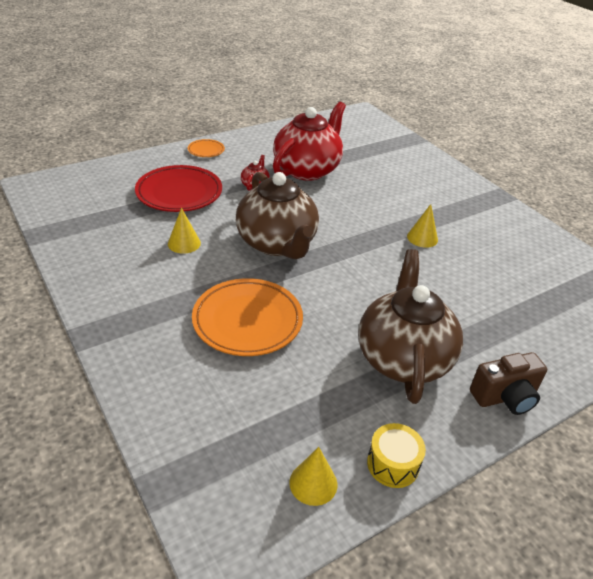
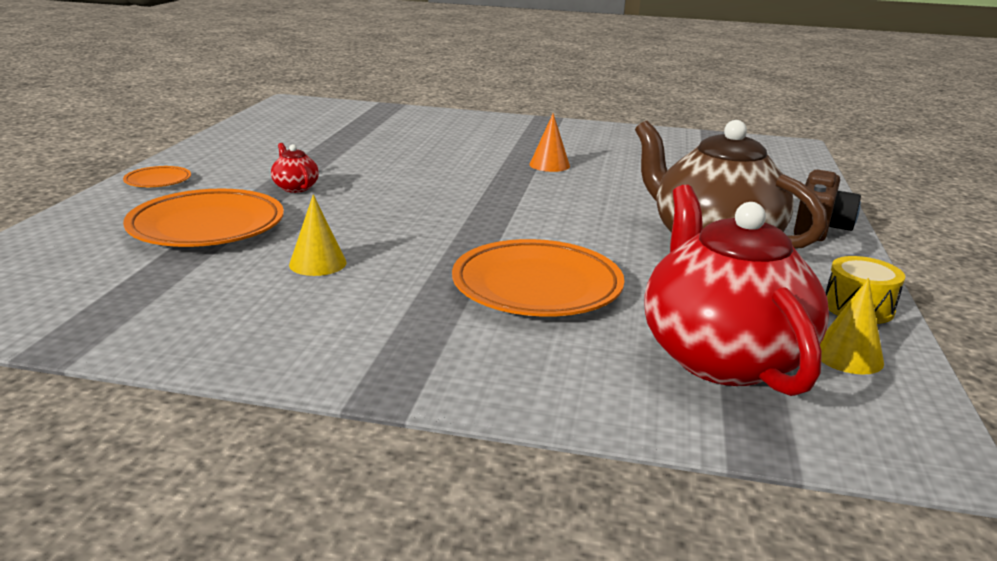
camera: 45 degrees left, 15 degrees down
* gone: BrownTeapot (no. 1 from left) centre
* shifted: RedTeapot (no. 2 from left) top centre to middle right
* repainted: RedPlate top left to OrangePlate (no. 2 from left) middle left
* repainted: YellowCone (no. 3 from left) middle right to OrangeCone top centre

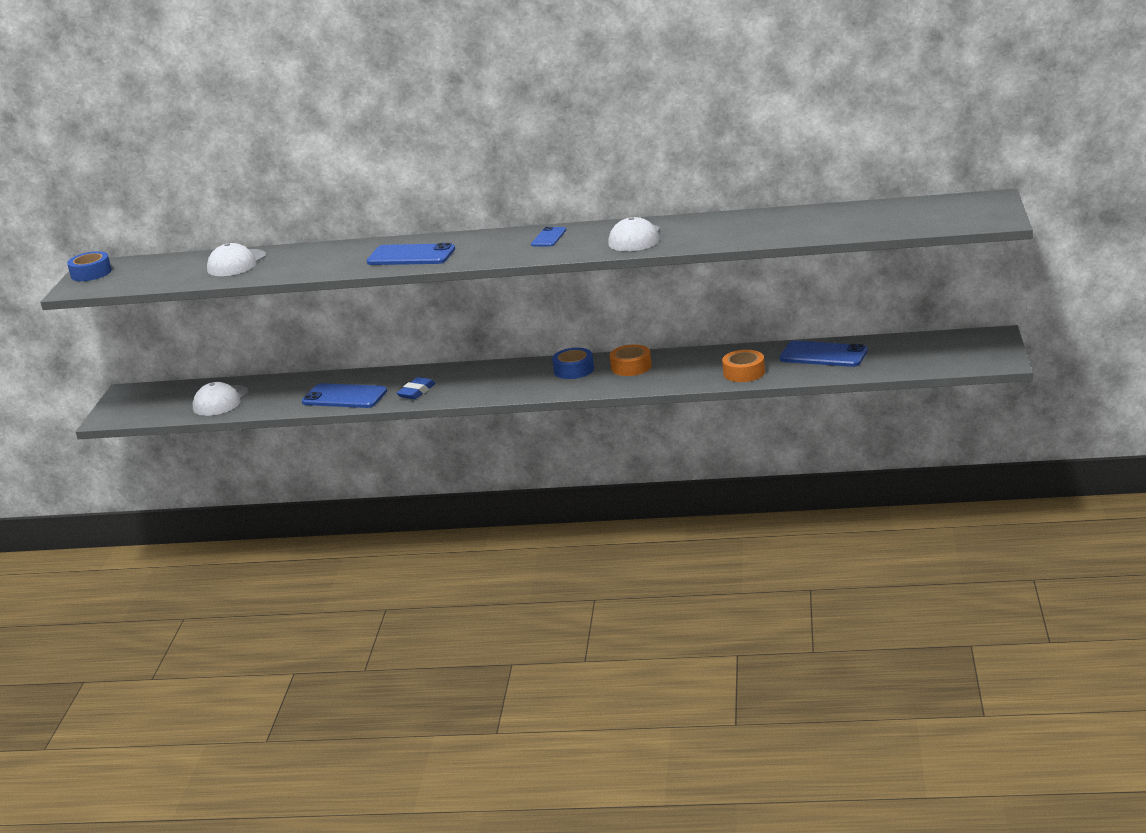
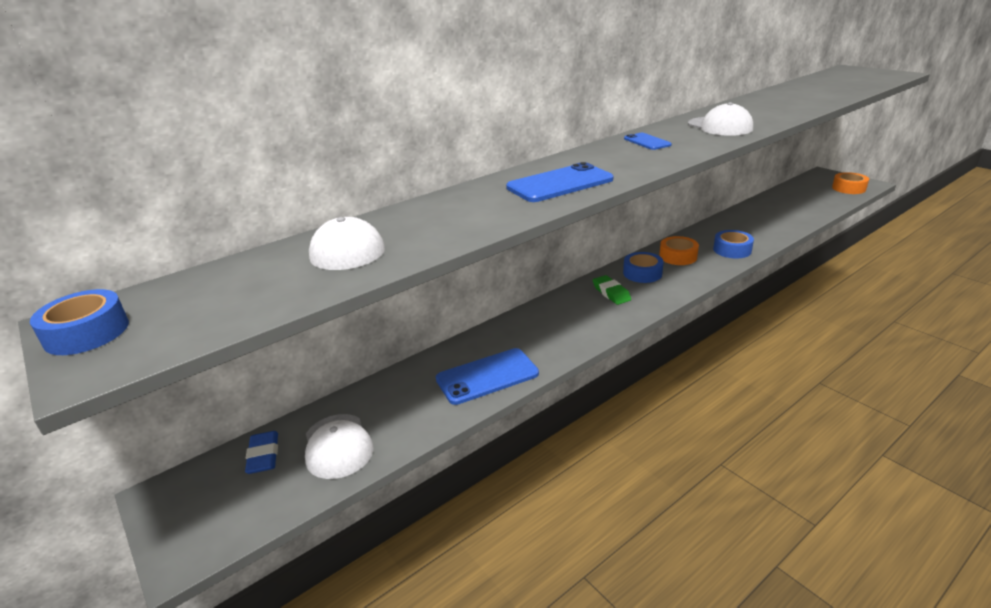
camera: 45 degrees left, 5 degrees up
* gone: BluePhone (no. 4 from left) middle right
* new: GreenEraser centre
* new: BlueTape (no. 3 from left) middle right
* shifted: BlueEraser centre to bottom left
* shifted: OrangeTape (no. 2 from left) centre to top right

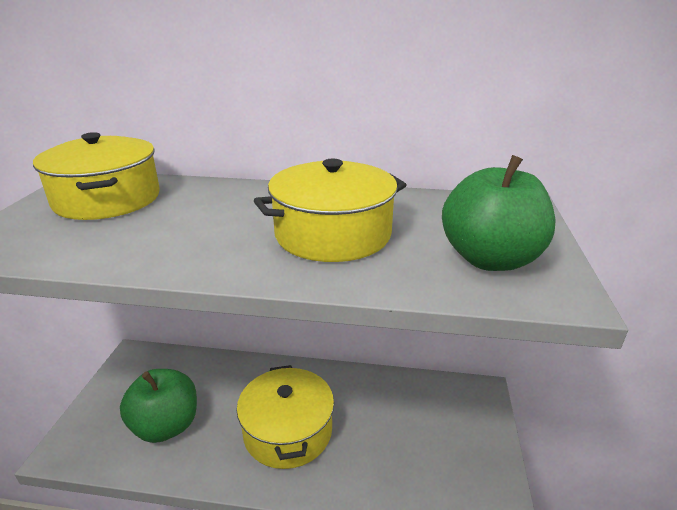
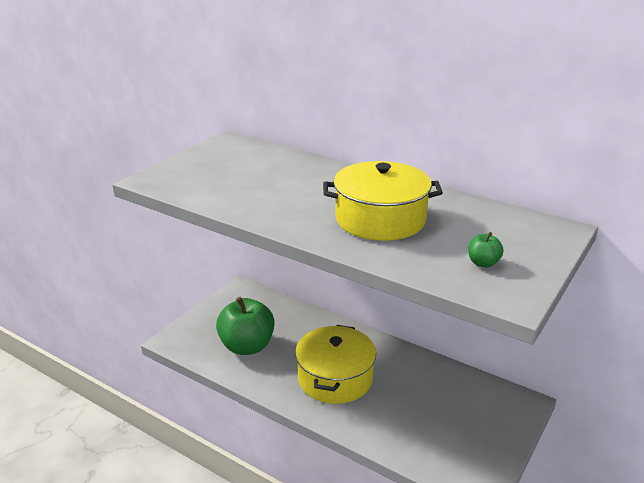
camera: 25 degrees right, 0 degrees up
* gone: YellowPot (no. 1 from left) middle left
* scaled: GreenApple (no. 2 from left) middle right = middle right x0.42

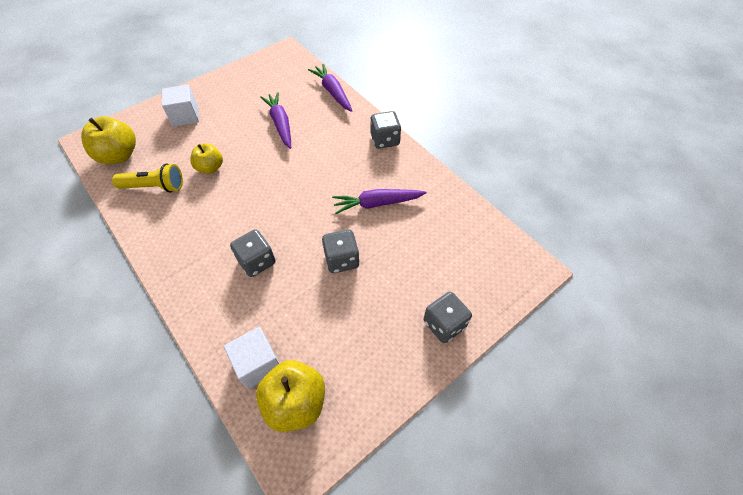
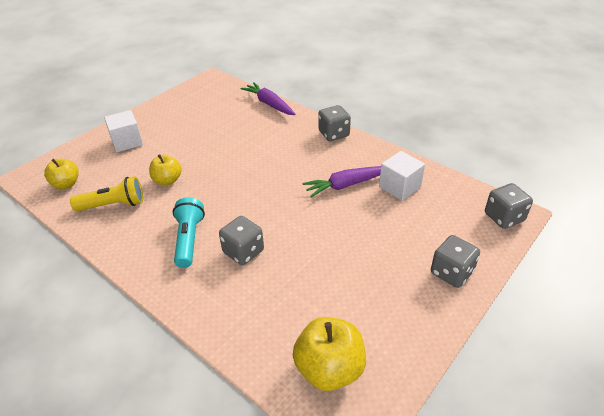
camera: 10 degrees left, 15 degrees down
* gone: PurpleCarrot (no. 1 from left) top centre
* new: TurquoiseFlashlight middle left
* shifted: WhiteCube (no. 2 from left) bottom centre to centre
* shifted: GreyDice (no. 2 from left in the first image) centre to GreyDice (no. 4 from left) middle right
* scaled: YellowApple (no. 1 from left) top left = middle left x0.64

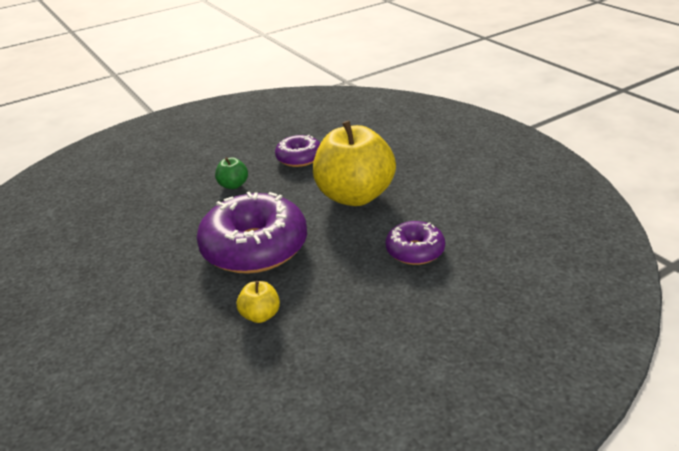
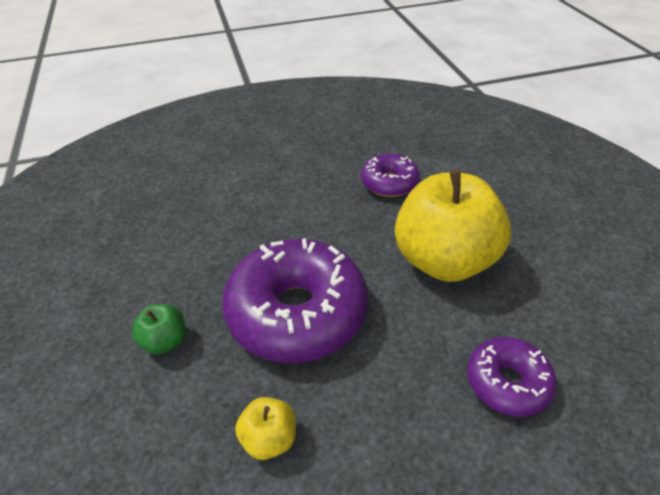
camera: 15 degrees right, 10 degrees up
* shifted: GreenApple centre to middle left

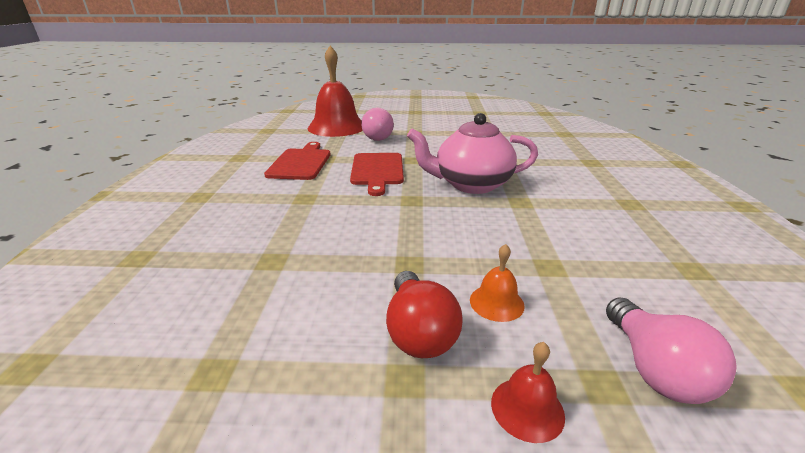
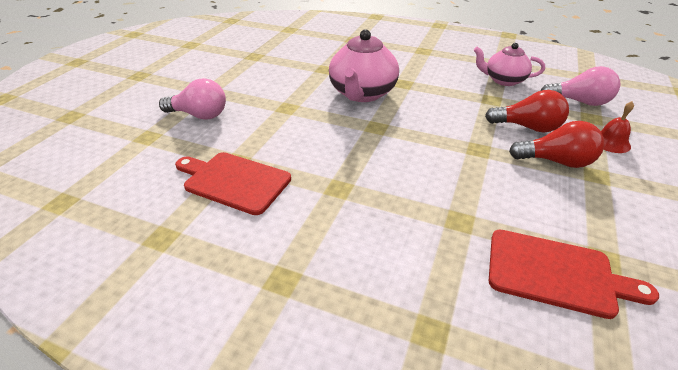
camera: 70 degrees left, 10 degrees up
* gone: RedBell (no. 1 from left) top centre
* new: PinkTeapot (no. 2 from left) top right
* shifted: RedCuttingBoard (no. 2 from left) centre to bottom right
* swapped: OrangeBell centre to RedLightBulb (no. 1 from left) top right

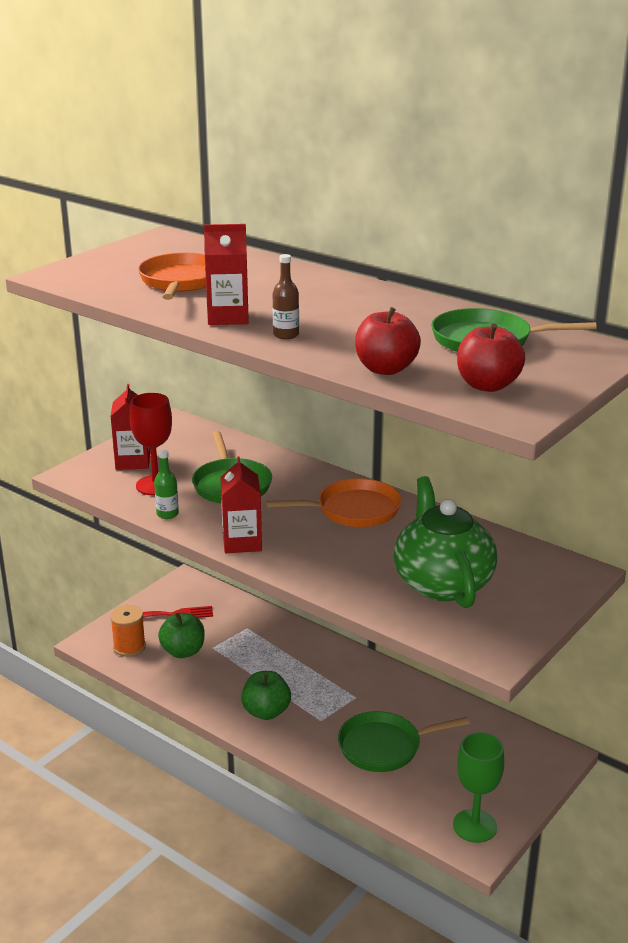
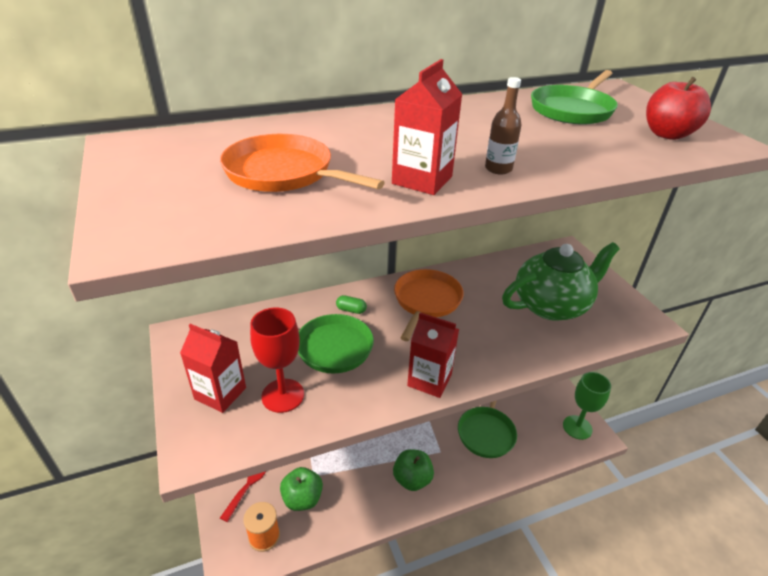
camera: 60 degrees left, 10 degrees up
* gone: GreenBottle middle left
* gone: RedApple (no. 1 from left) centre
* new: GreenCapsule centre
* rotated: GreenTeapot middle right = middle right 135 degrees clockwise

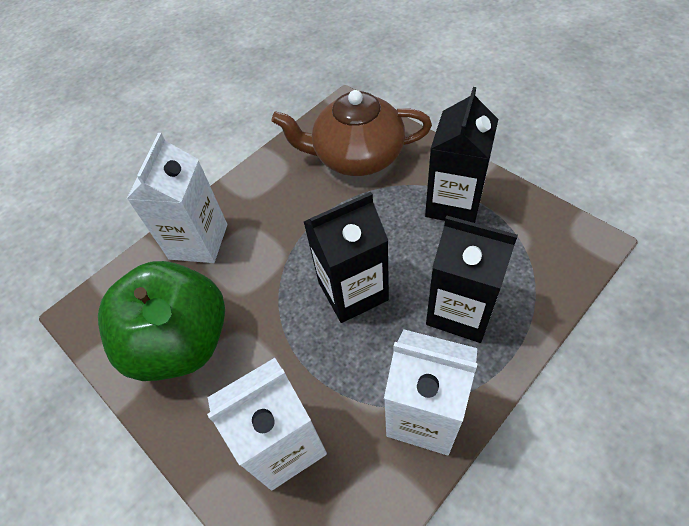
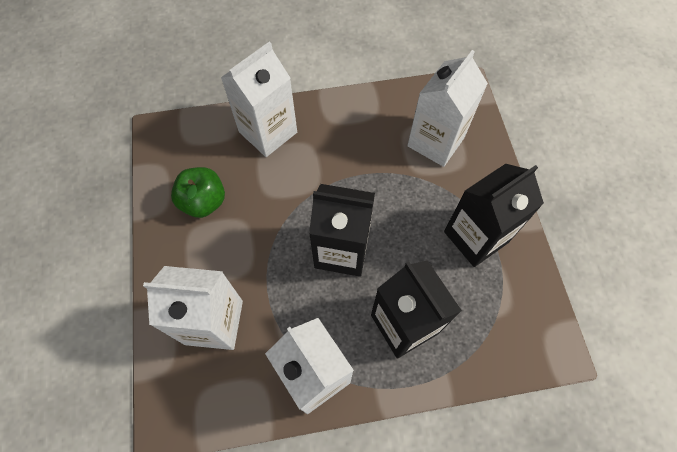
camera: 30 degrees right, 10 degrees up
* swapped: BrownTeapot top centre to WhiteCarton (no. 4 from left) top centre
* scaled: GreenApple middle left = middle left x0.54

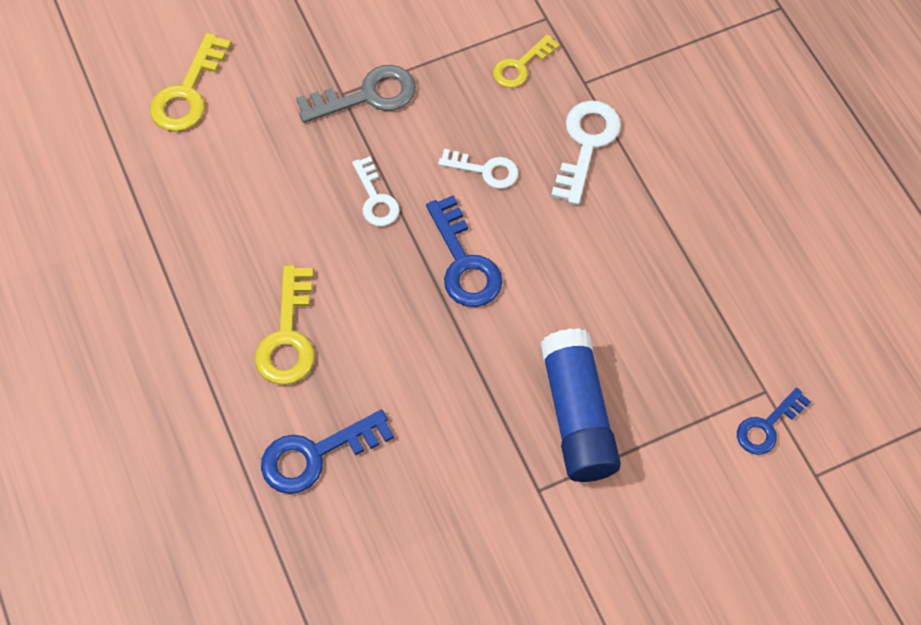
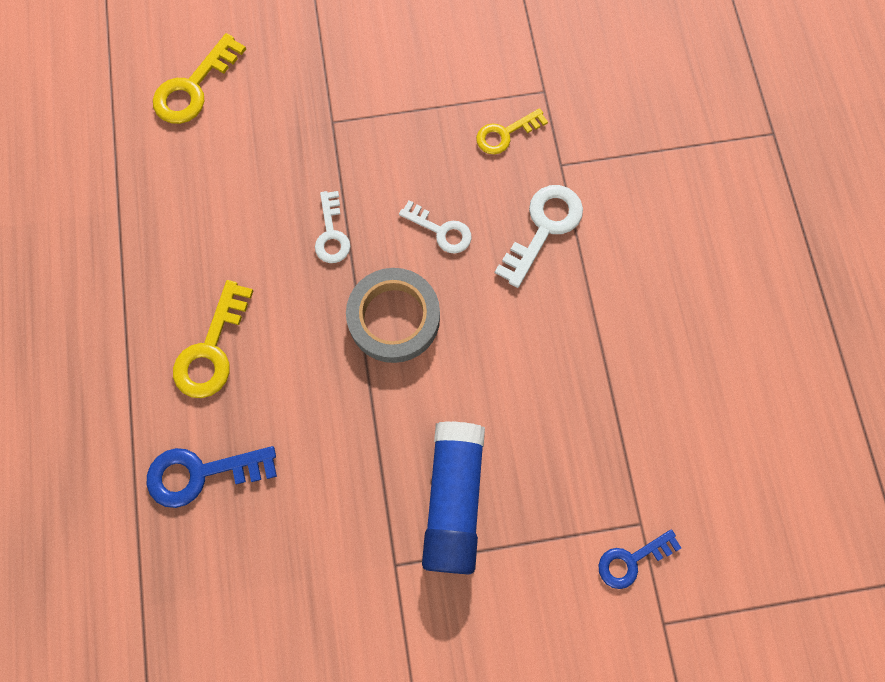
camera: 15 degrees right, 10 degrees up
* gone: GreyKey top centre
* swapped: BlueKey (no. 2 from left) centre to GreyTape centre

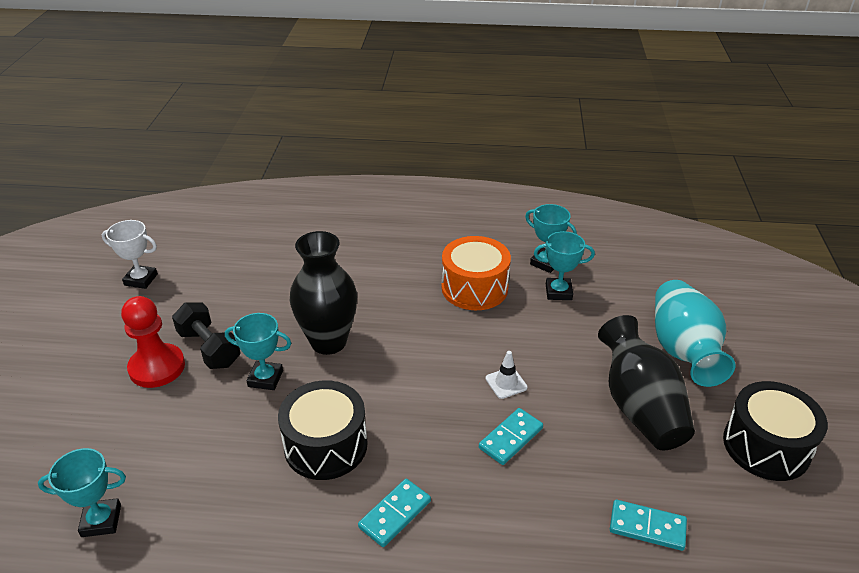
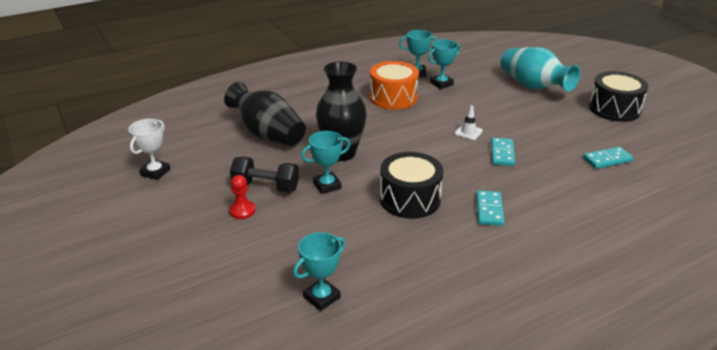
camera: 35 degrees left, 5 degrees down
* shifted: BlackVase (no. 2 from left in the first image) bottom right to BlackVase (no. 1 from left) top centre
* rotated: WhiteTrophy middle left = middle left 45 degrees counterclockwise
* scaled: RedPawn middle left = centre x0.57

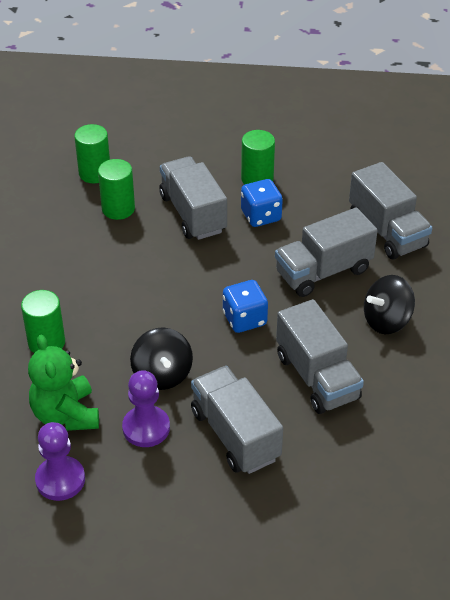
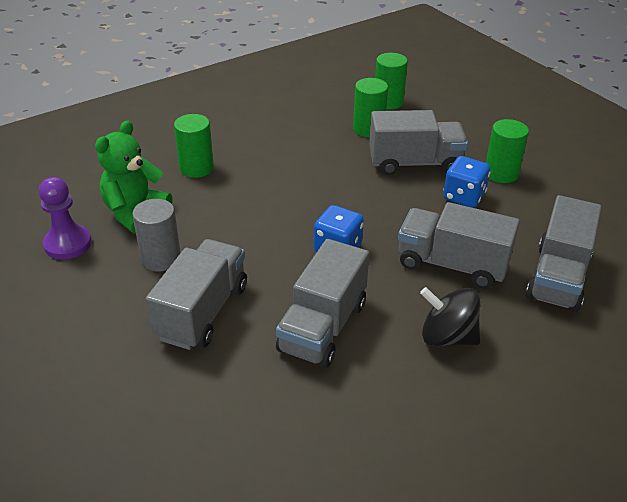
camera: 50 degrees right, 5 degrees down
* gone: BlackSpinningTop (no. 1 from left) centre
* swapped: PurplePawn (no. 2 from left) bottom left to GreyCylinder middle left
* rotated: GreyTruck (no. 1 from left in the first image) top centre = top right 60 degrees clockwise

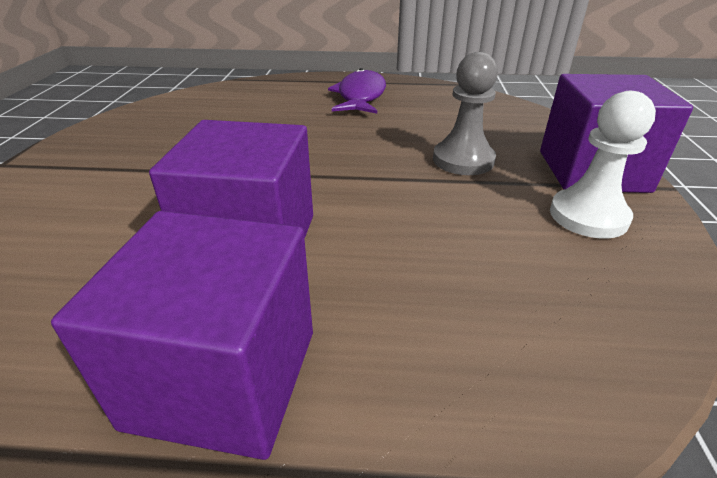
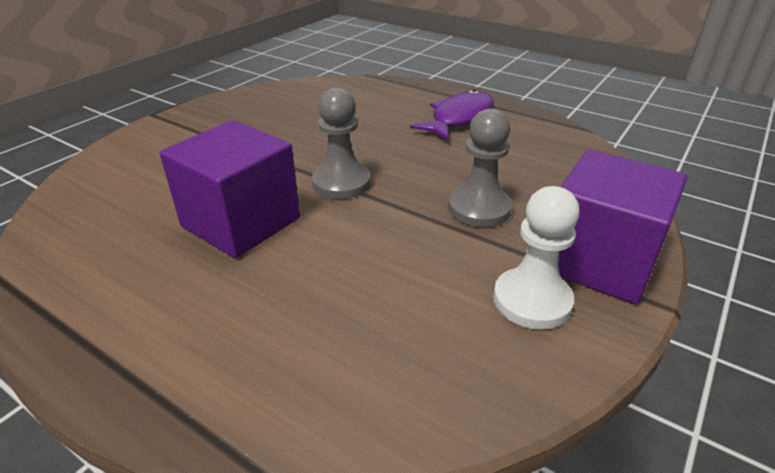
camera: 30 degrees right, 0 degrees up
* gone: PurpleCube (no. 1 from left) bottom left
* new: GreyPawn (no. 1 from left) top centre

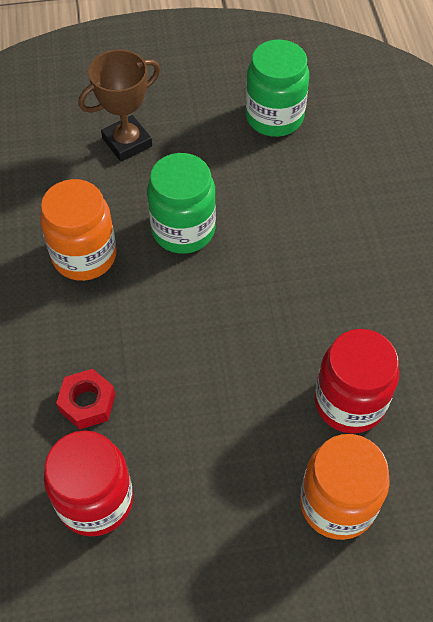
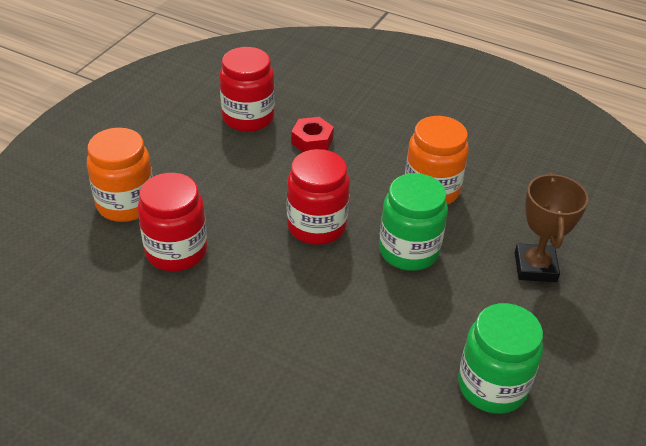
camera: 125 degrees right, 15 degrees down
* new: RedJar (no. 3 from left) centre

